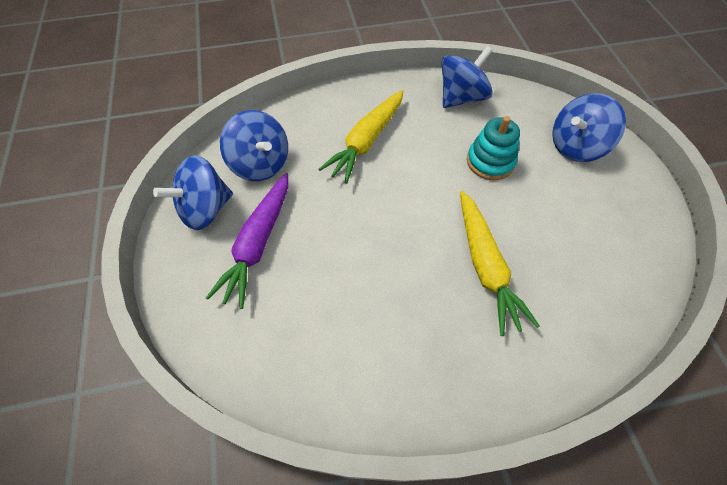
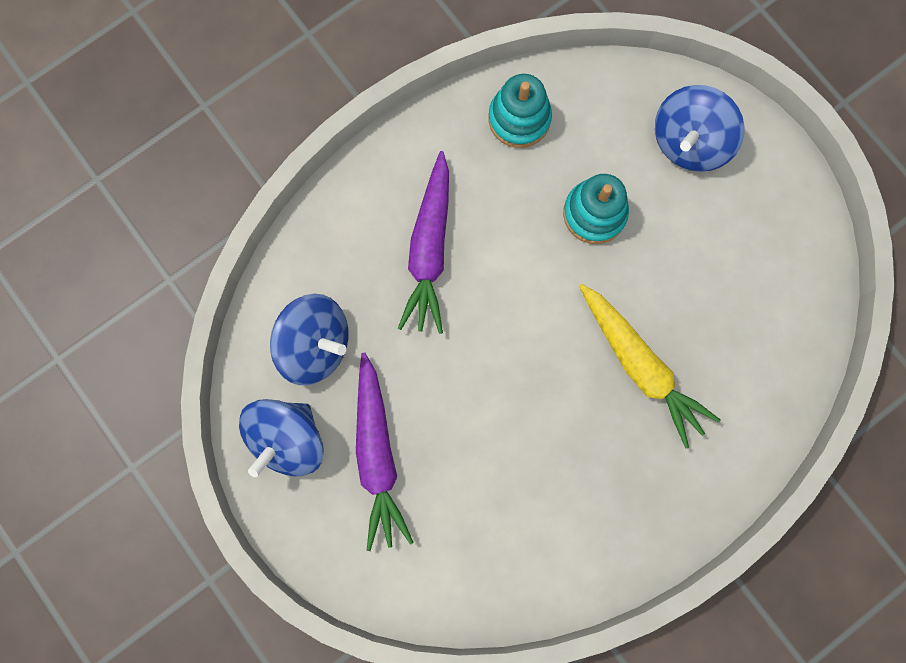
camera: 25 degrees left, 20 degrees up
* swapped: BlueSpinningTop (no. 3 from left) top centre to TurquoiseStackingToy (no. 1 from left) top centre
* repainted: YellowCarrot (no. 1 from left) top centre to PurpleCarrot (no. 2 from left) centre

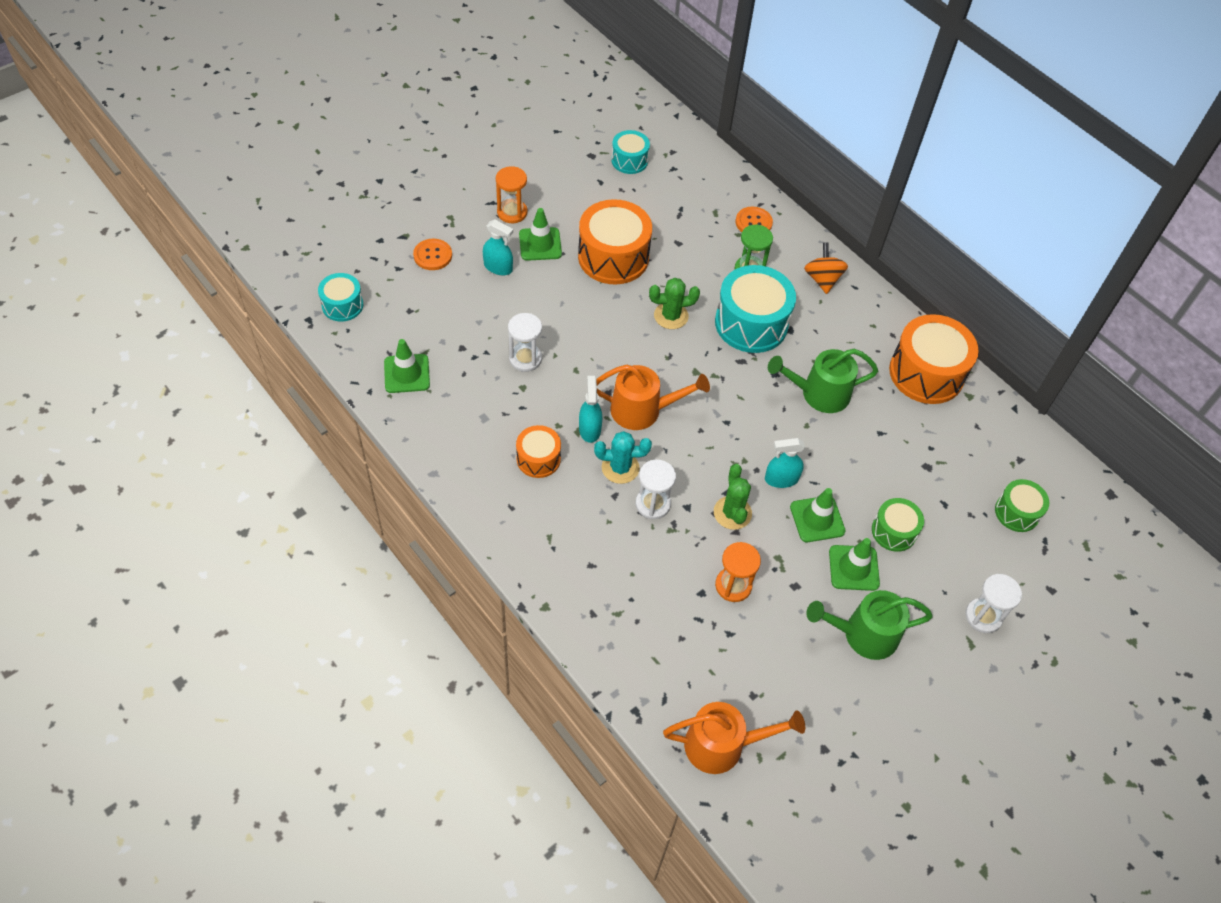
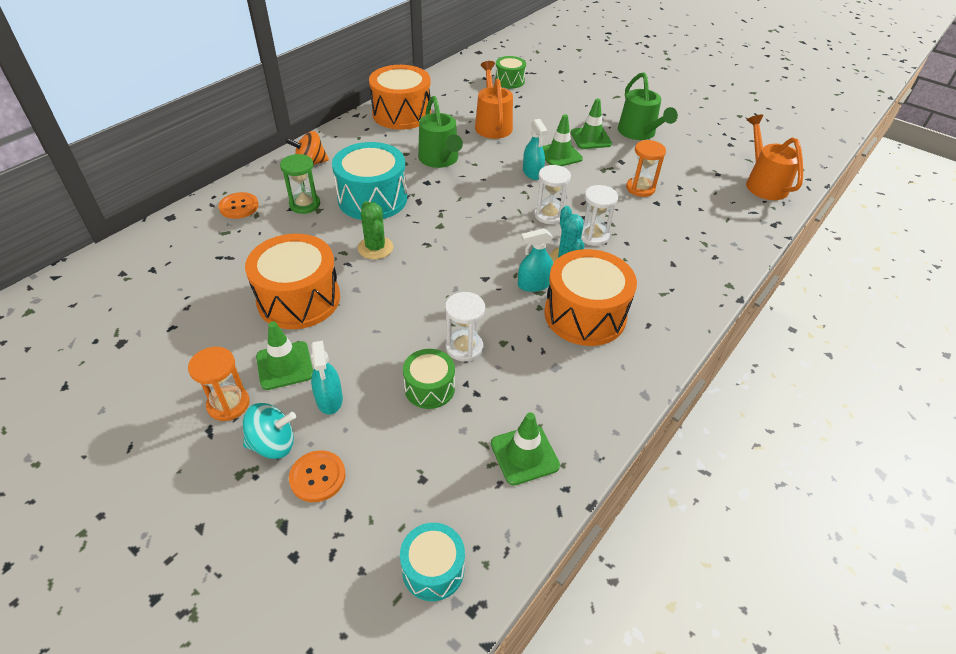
camera: 100 degrees left, 10 degrees down
* gone: TurquoiseDrum (no. 2 from left) top centre
* gone: GreenCactus (no. 2 from left) centre
* new: TurquoiseSpinningTop middle left
* shifted: OrangeWateringCan (no. 1 from left) centre to top centre
* shifted: GreenDrum (no. 1 from left) middle right to centre
* shifted: WhiteHourglass (no. 3 from left in the first image) bottom right to WhiteHourglass (no. 2 from left) top centre
* rotated: TurquoiseSprayBottle (no. 1 from left) top centre = centre 150 degrees clockwise
* scaled: OrangeDrum (no. 1 from left in the first image) centre = centre x1.81

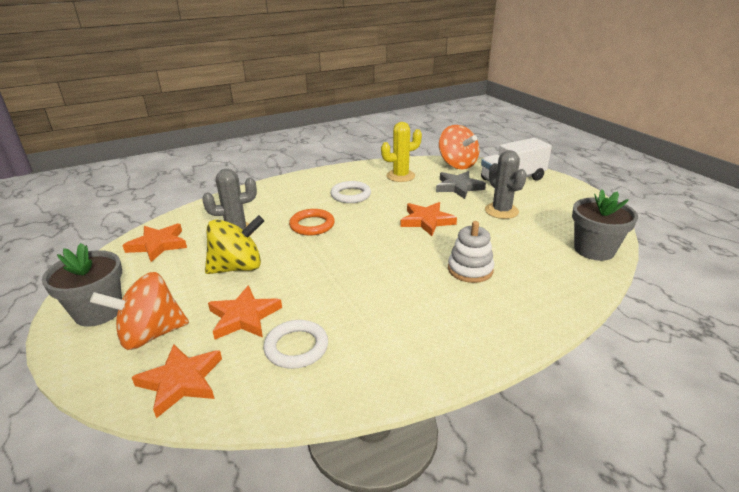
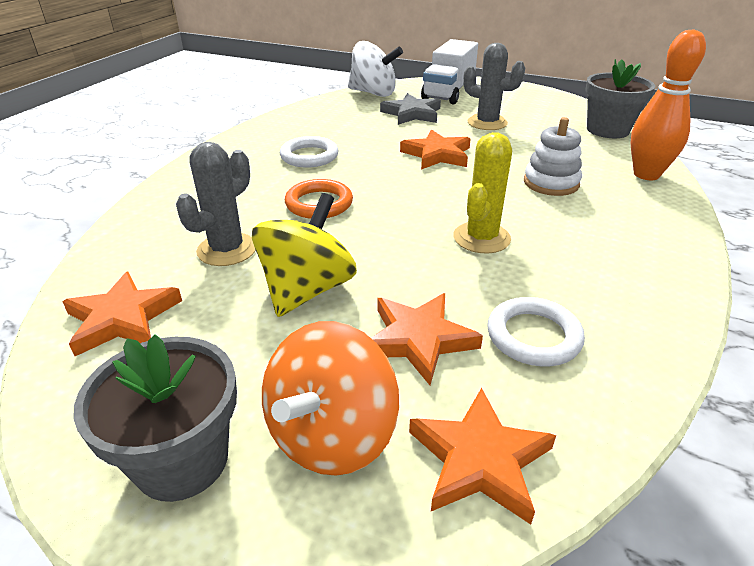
camera: 40 degrees left, 5 degrees up
* new: OrangeBowlingPin top right
* shifted: YellowCactus top centre to centre
* repainted: OrangeSpinningTop (no. 2 from left) top centre to WhiteSpinningTop top centre

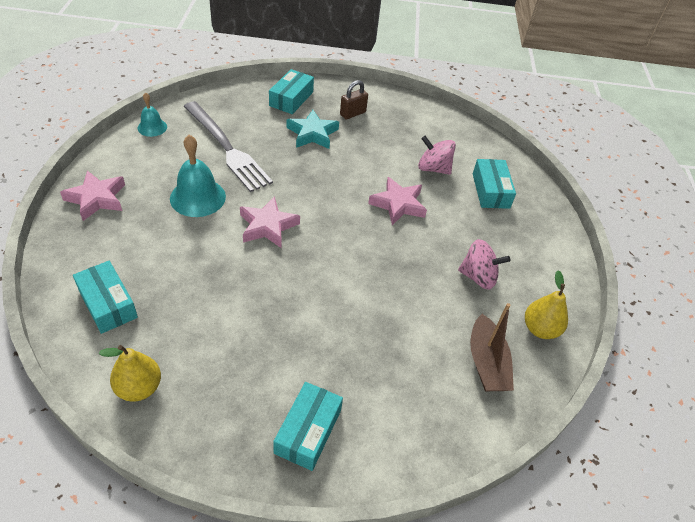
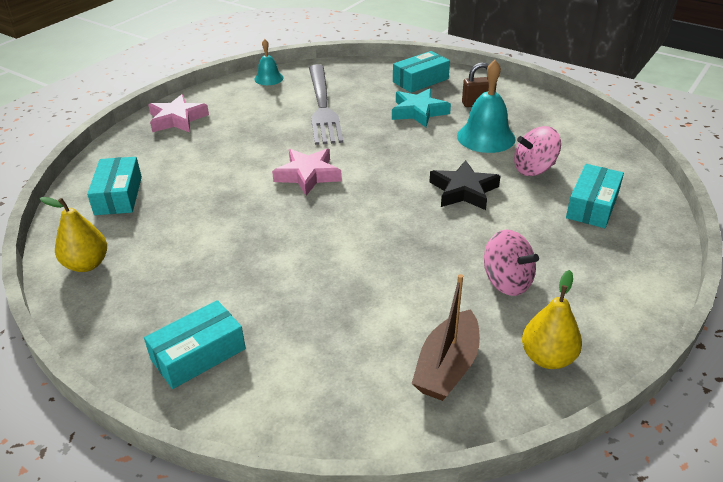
camera: 35 degrees right, 10 degrees down
* shifted: TurquoiseBell (no. 2 from left) middle left to top right
* repainted: PinkStar (no. 3 from left) centre to BlackStar centre
* rotated: PinkSpinningTop (no. 1 from left in the first image) top centre = top right 75 degrees counterclockwise

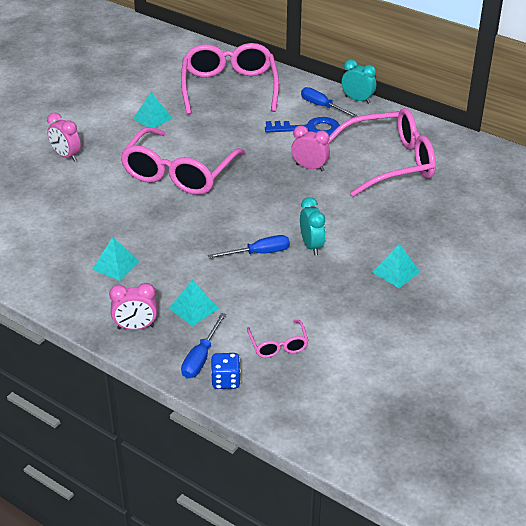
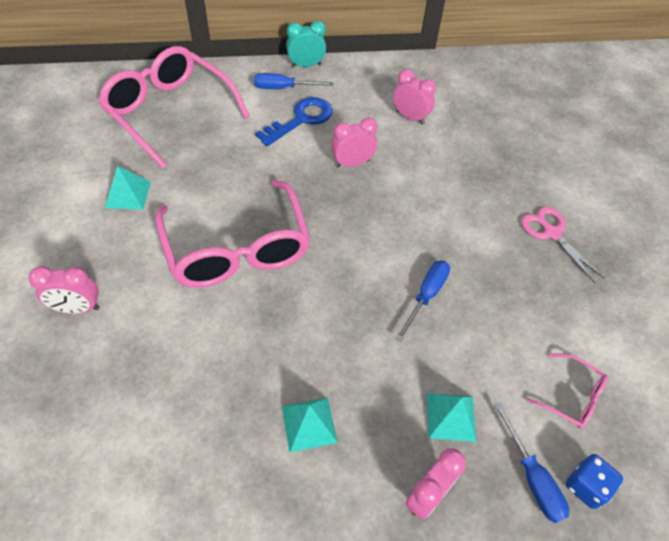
camera: 45 degrees left, 15 degrees up
* gone: TurquoiseClock (no. 1 from left) centre
* swapped: PinkGlasses (no. 4 from left) top right to PinkClock (no. 3 from left) top centre
* swapped: TurquoisePyramid (no. 4 from left) middle right to PinkScissors middle right

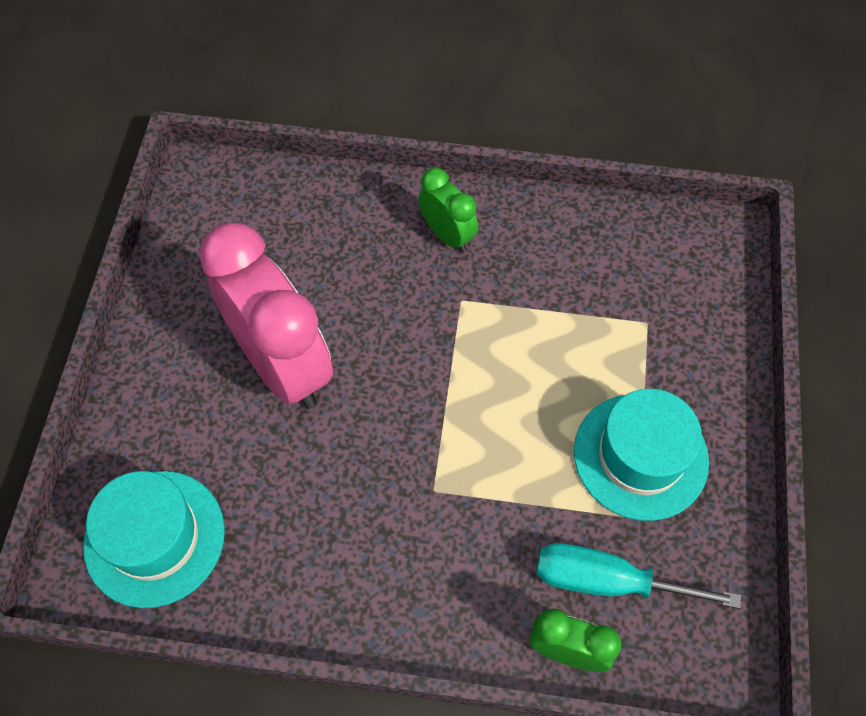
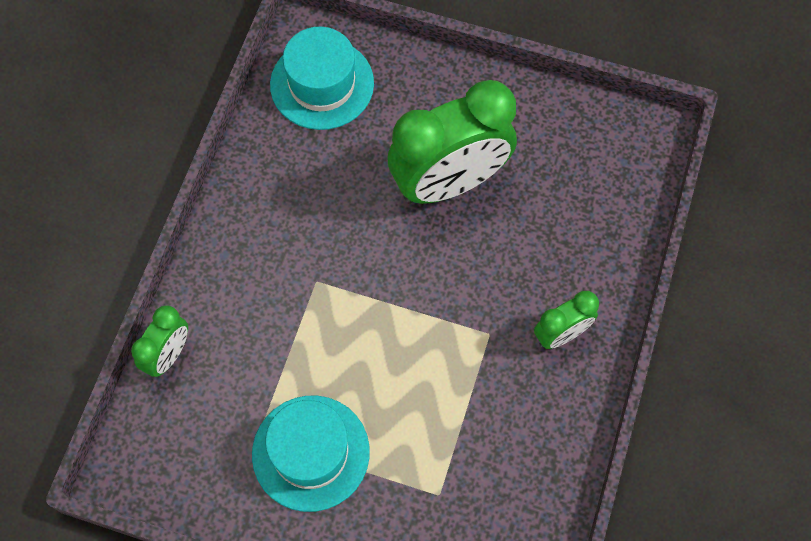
camera: 100 degrees right, 5 degrees up
* gone: TurquoiseScrewdriver bottom right
* repainted: PinkClock middle left to GreenClock (no. 2 from left) top centre

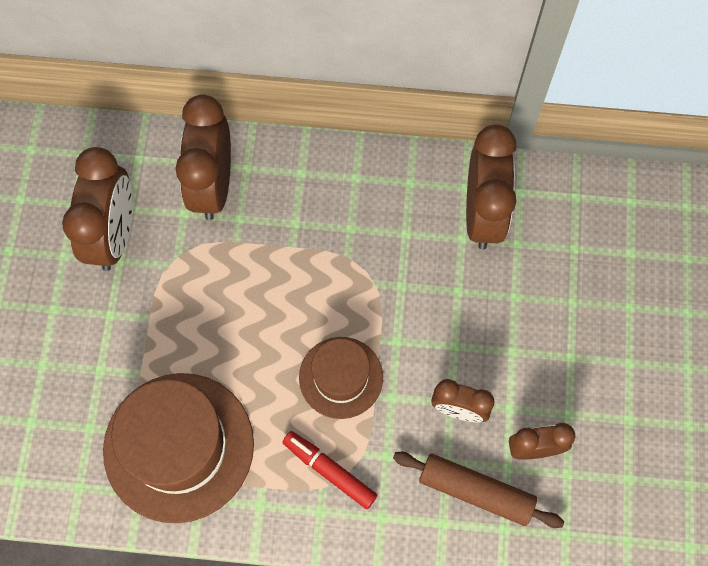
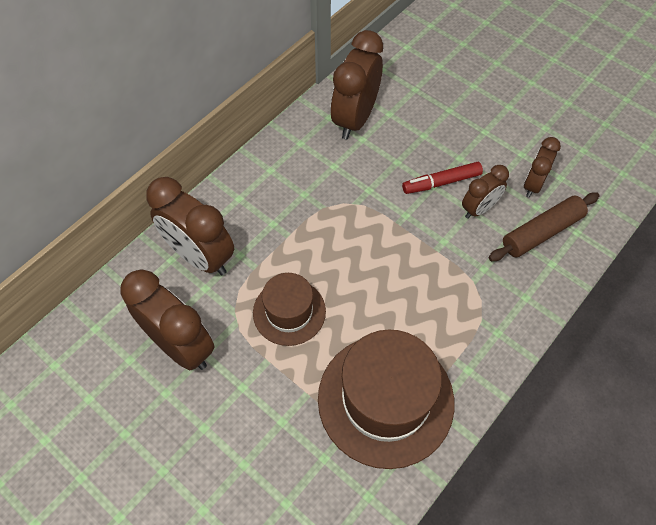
camera: 55 degrees left, 10 degrees down
* shifted: RedMarker bottom centre to middle right
* shifted: BrownHat (no. 2 from left in the first image) bottom centre to BrownHat (no. 1 from left) centre
* rotated: BrownClock (no. 4 from left in the first image) top right = top centre 105 degrees counterclockwise

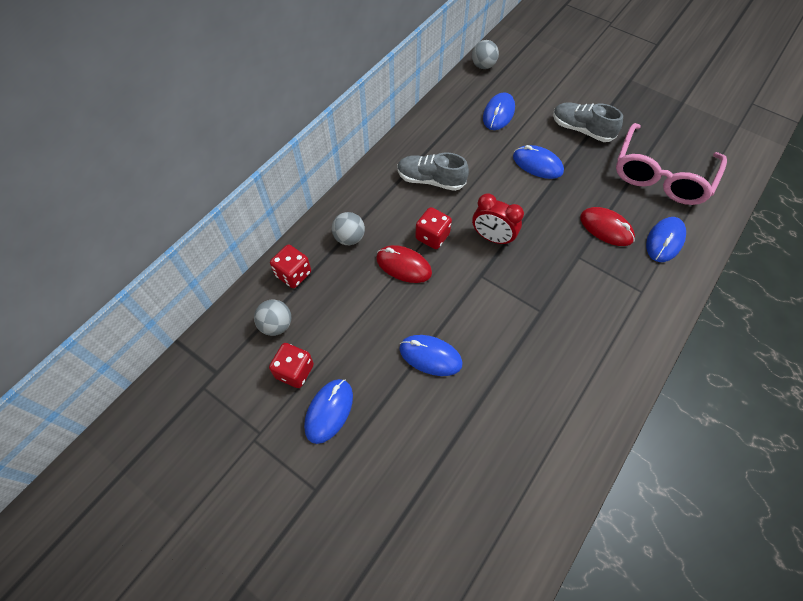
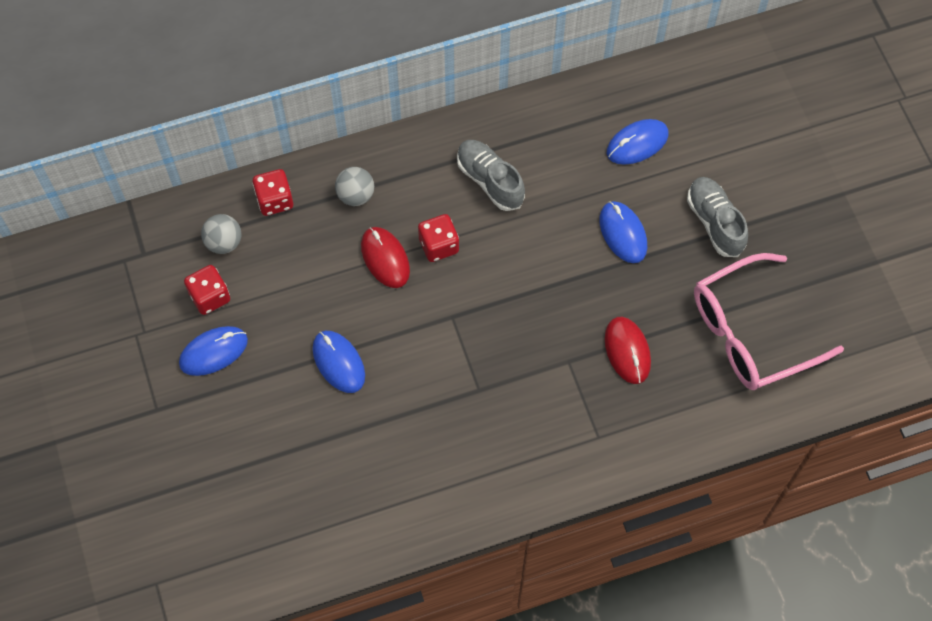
camera: 35 degrees right, 5 degrees up
* gone: GreyBall (no. 3 from left) top centre
* gone: RedClock centre
* gone: BlueMouse (no. 5 from left) middle right

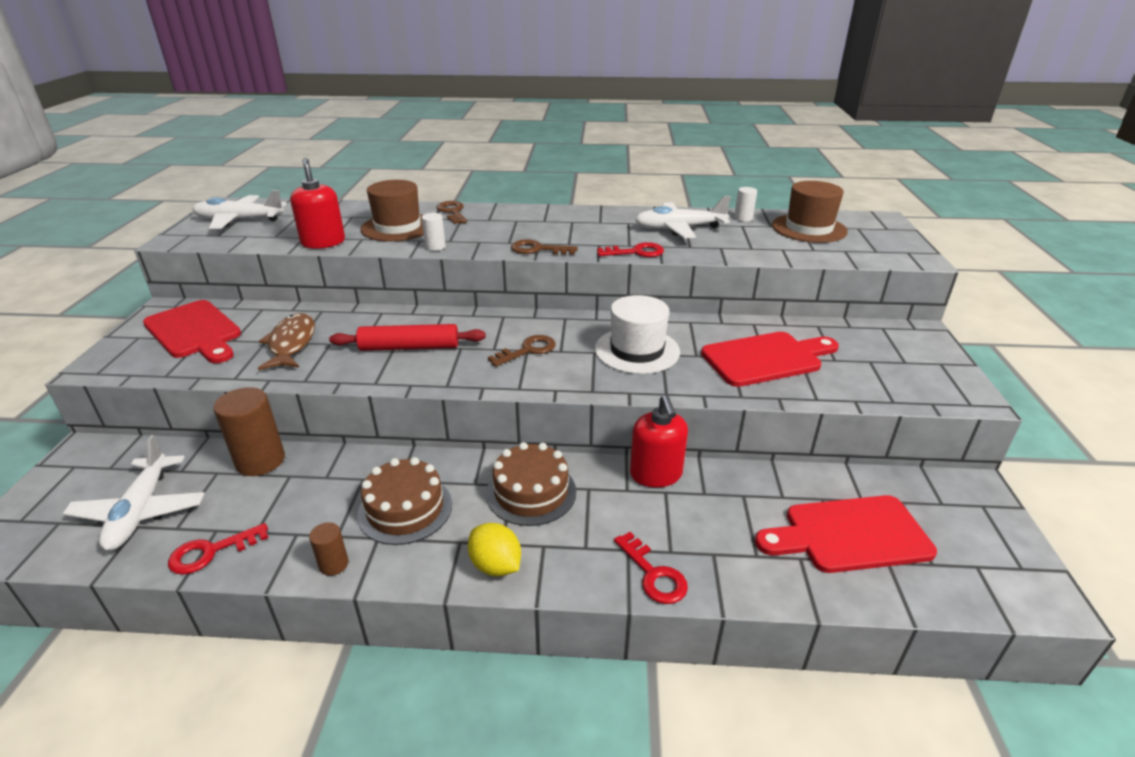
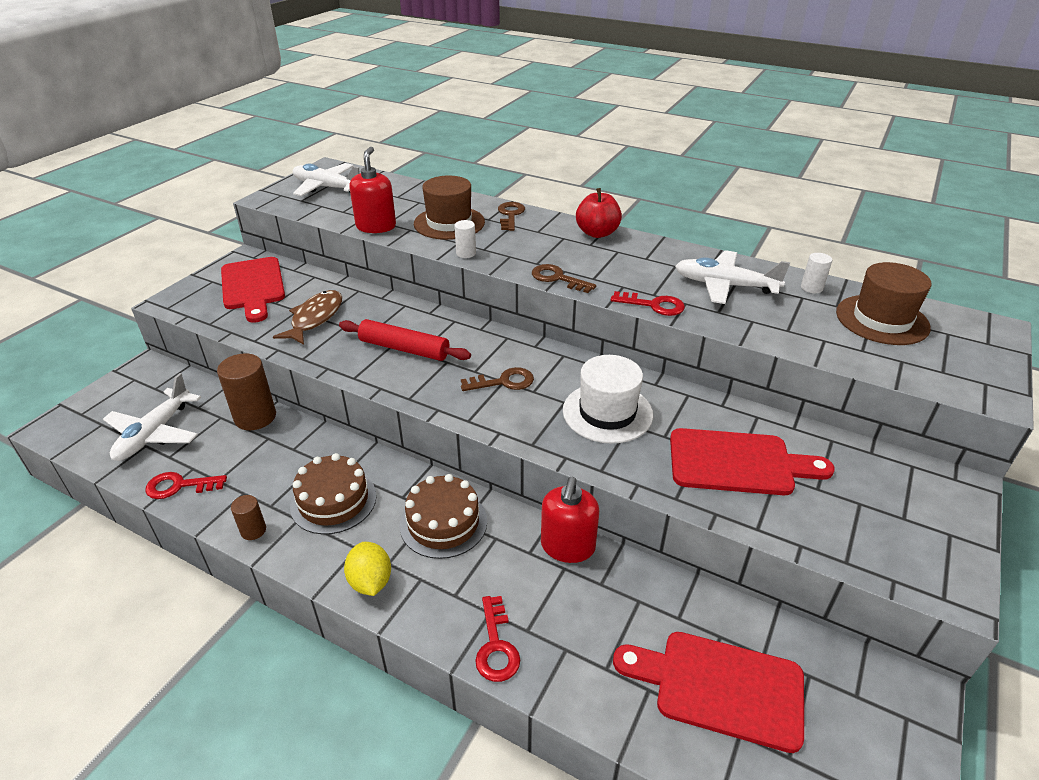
camera: 25 degrees right, 5 degrees up
* new: RedApple top centre

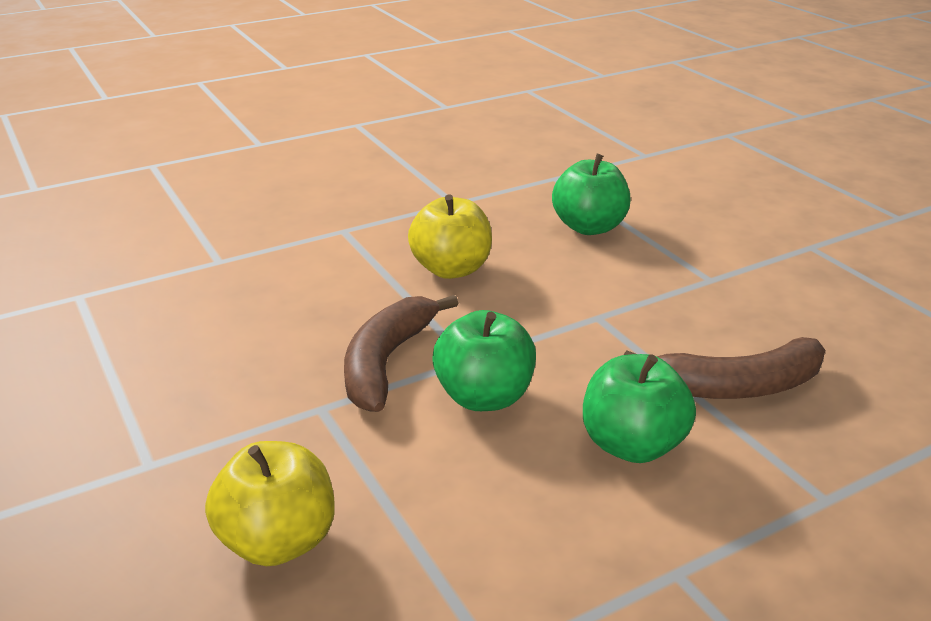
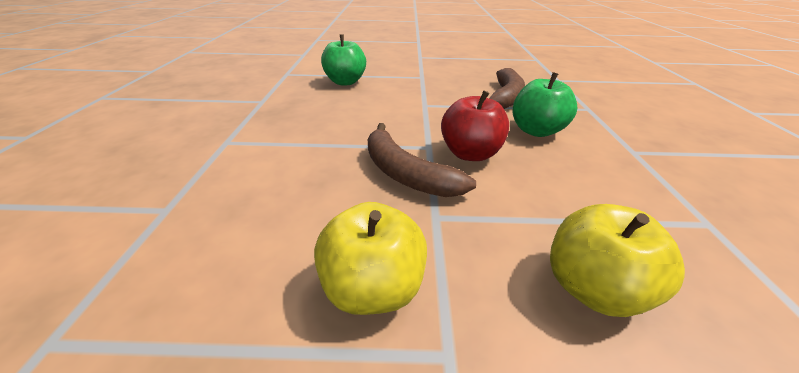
camera: 60 degrees left, 5 degrees up
* shifted: YellowApple (no. 2 from left in the first image) centre to YellowApple (no. 1 from left) bottom centre
* repainted: GreenApple (no. 1 from left) centre to RedApple centre

